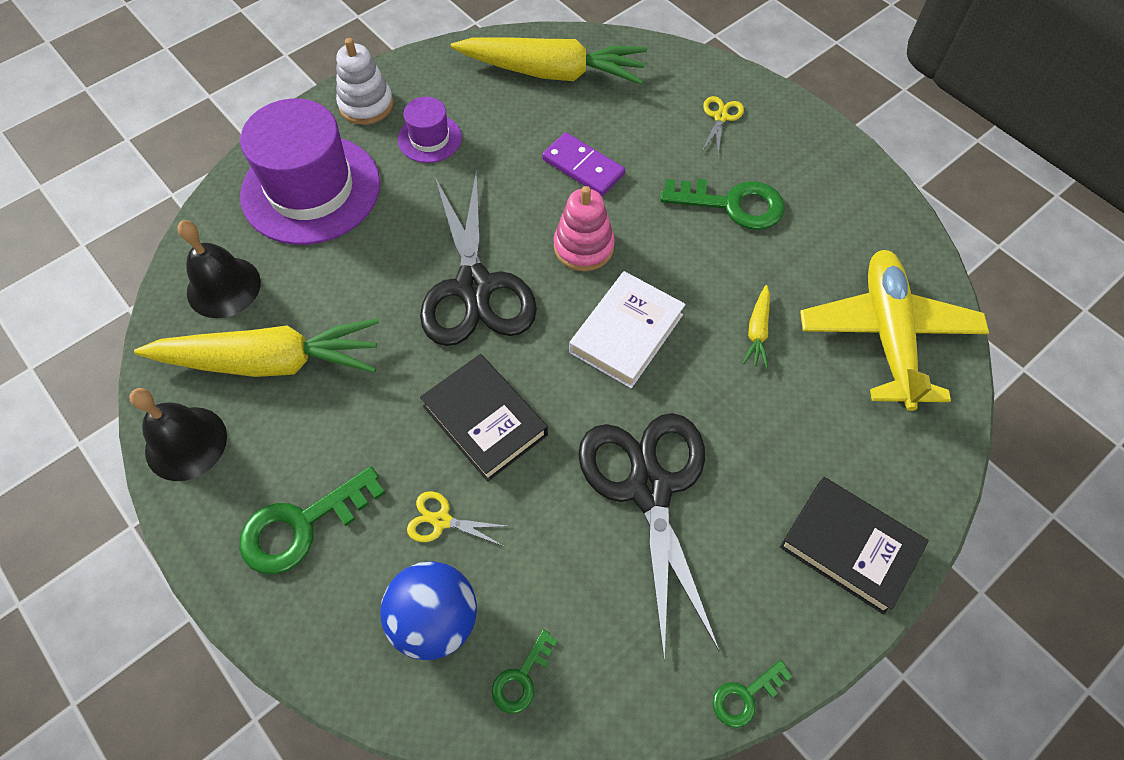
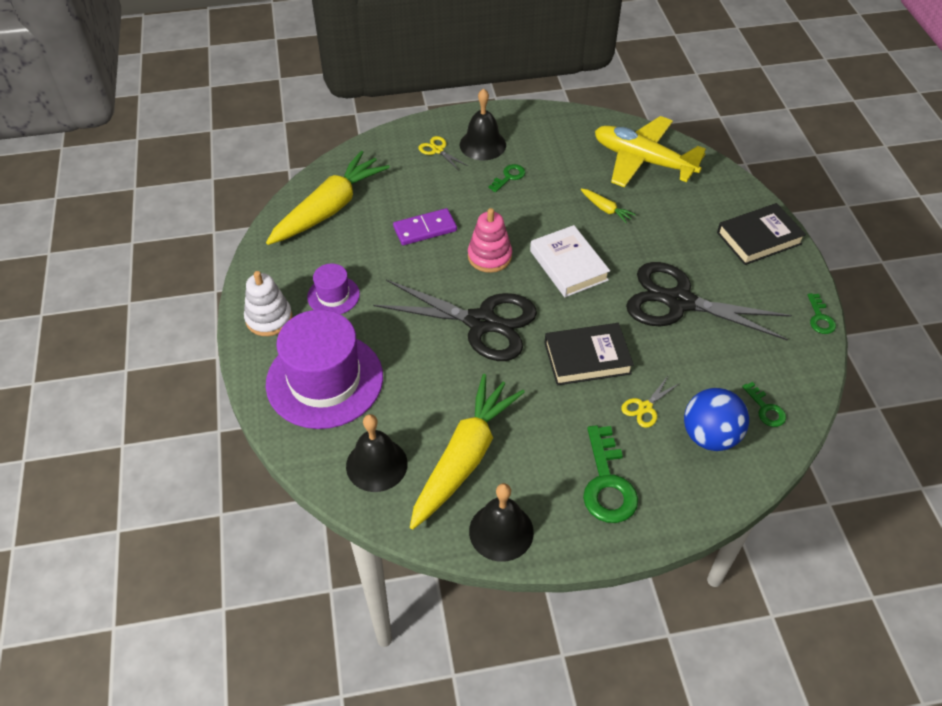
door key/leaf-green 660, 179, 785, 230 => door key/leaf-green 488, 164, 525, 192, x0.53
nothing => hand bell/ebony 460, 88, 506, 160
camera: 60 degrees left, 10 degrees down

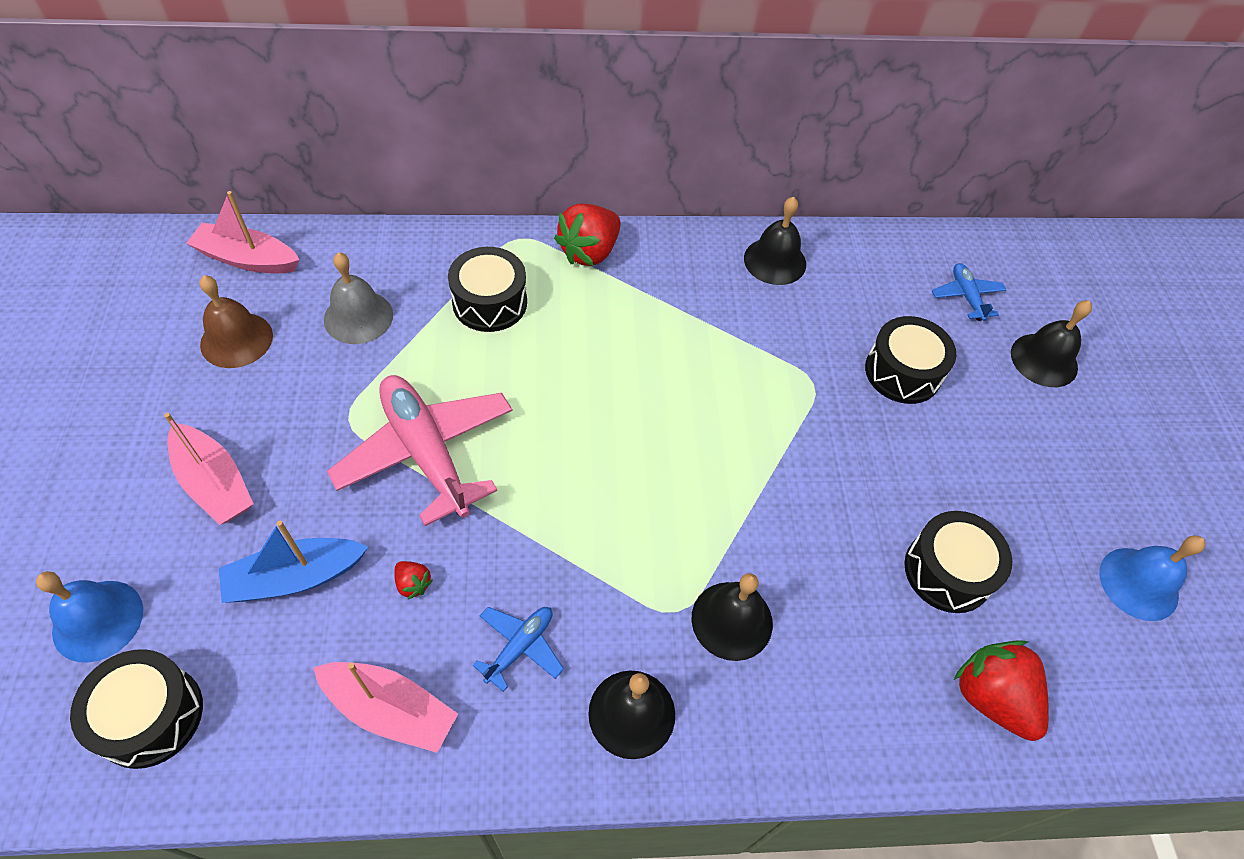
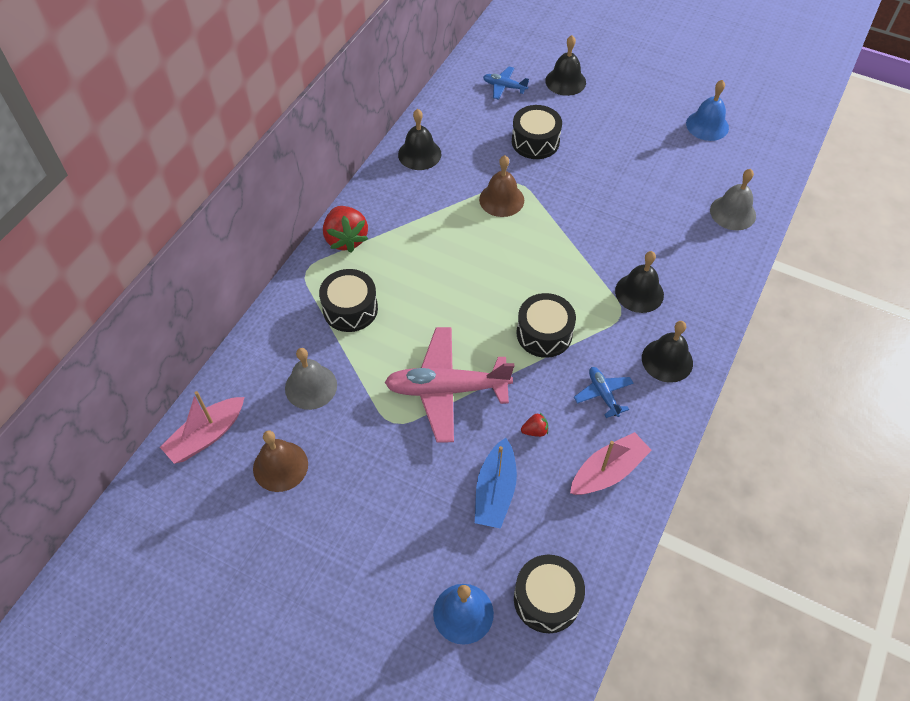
toy boat/pink 164, 413, 253, 525 => nothing
drum/ebony 904, 511, 1012, 613 => drum/ebony 517, 293, 576, 358, shifted
toy strawberry/crimson 954, 640, 1049, 741 => hand bell/ash-grey 710, 169, 756, 230
nothing => hand bell/russet 479, 155, 524, 217
camera: 55 degrees left, 0 degrees up

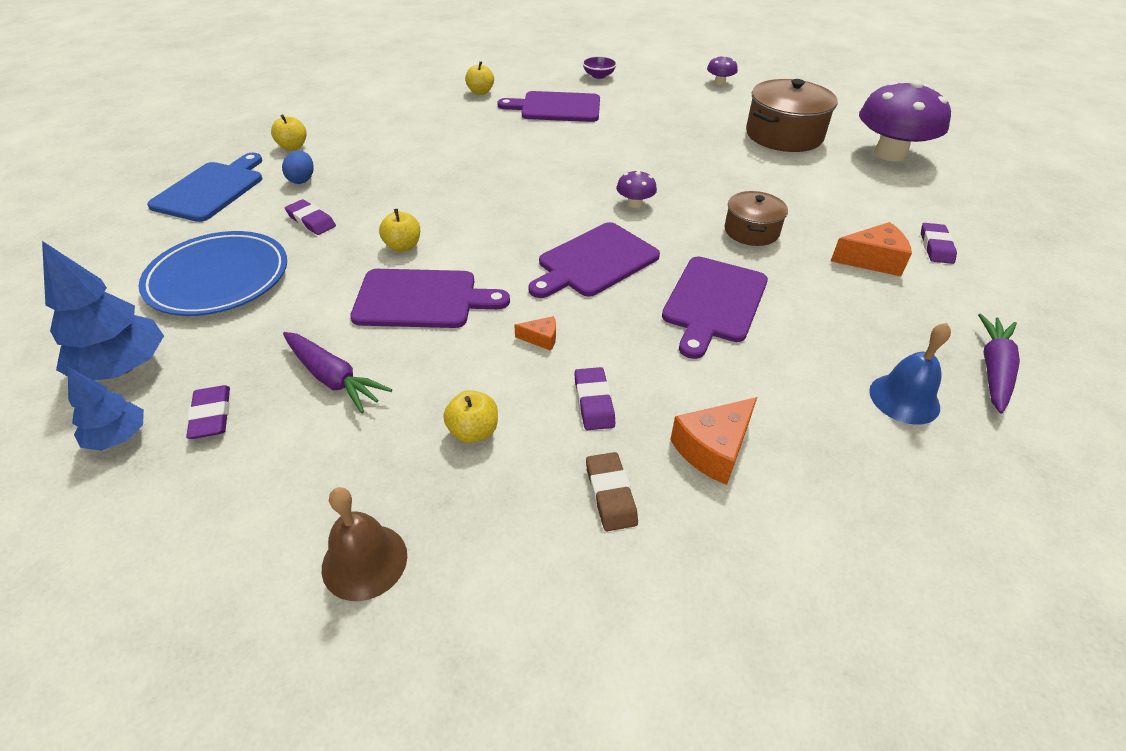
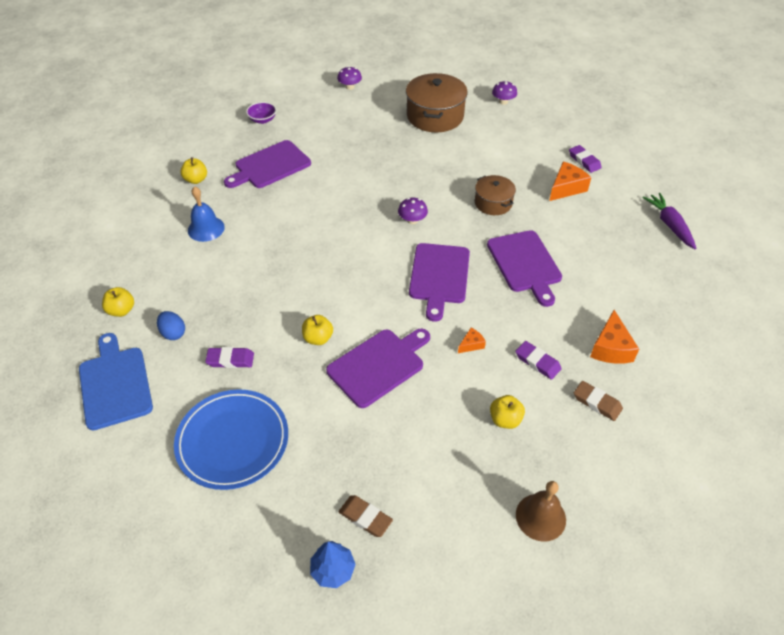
fir tree/blue 42, 241, 164, 380 => nothing
gum eraser/purple 186, 385, 230, 439 => gum eraser/russet 338, 495, 393, 537
toy carrot/purple 283, 332, 392, 413 => nothing
fungus/purple 859, 80, 951, 162 => fungus/purple 492, 81, 517, 105, x0.43
hand bell/blue 869, 323, 951, 425 => hand bell/blue 188, 186, 225, 242, shifted
camera: 40 degrees left, 5 degrees up

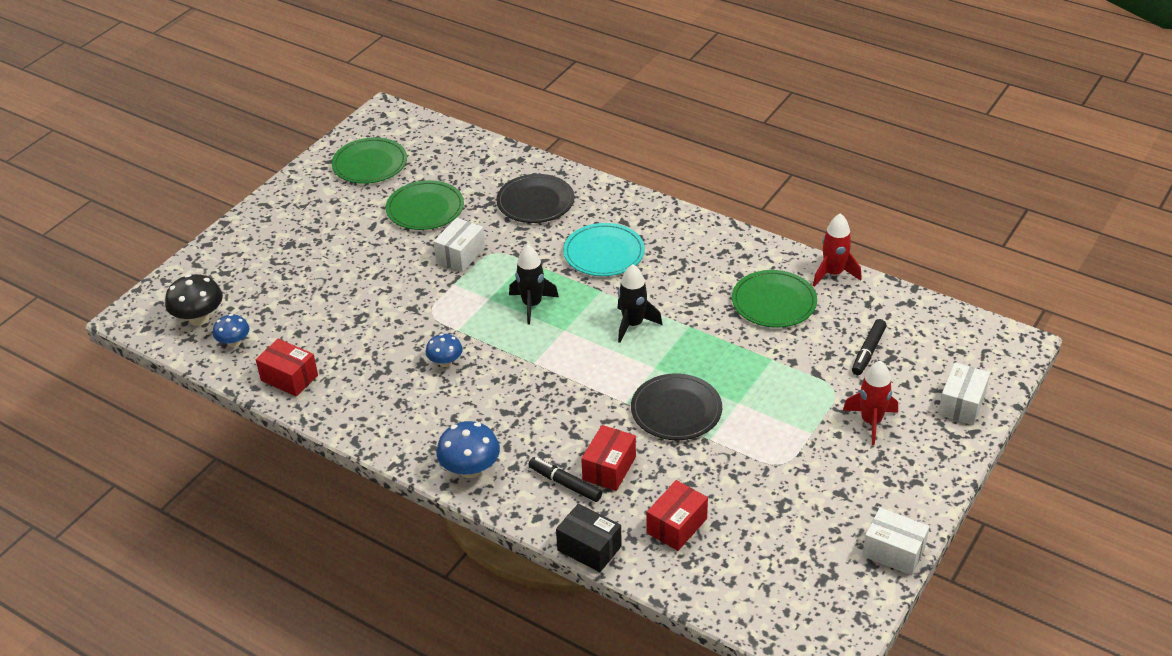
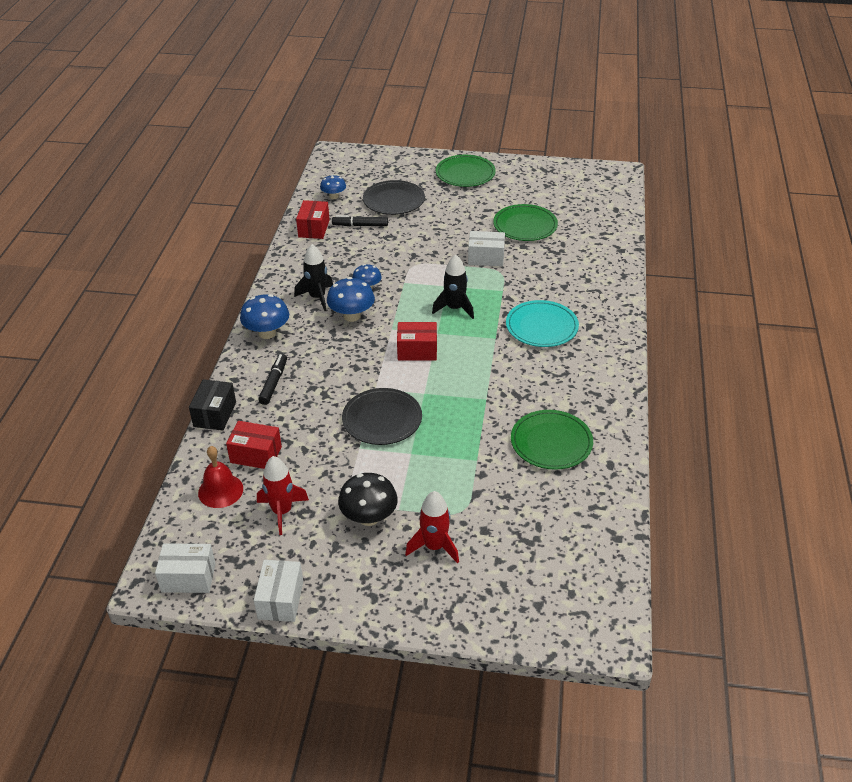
fungus/ebony 165, 274, 223, 326 => fungus/ebony 338, 473, 398, 526, shifted
plate/leaf-green 332, 137, 407, 184 => plate/leaf-green 436, 155, 496, 187, shifted
plate/ebony 496, 174, 574, 223 => plate/ebony 363, 180, 425, 215, shifted
parcel/crimson 581, 425, 636, 491 => parcel/crimson 397, 322, 437, 360, shifted
toy rocket/ebony 617, 264, 662, 343 => toy rocket/ebony 294, 244, 333, 311, shifted
toy rocket/crimson 813, 213, 861, 287 => toy rocket/crimson 257, 456, 309, 535, shifted
marker/ebony 852, 319, 886, 375 => marker/ebony 332, 215, 388, 226, shifted
parcel/white 938, 362, 990, 425 => parcel/white 155, 543, 216, 593, shifted
nothing => hand bell/crimson 198, 446, 243, 508
nothing => fungus/blue 327, 277, 375, 322
camera: 65 degrees right, 0 degrees up

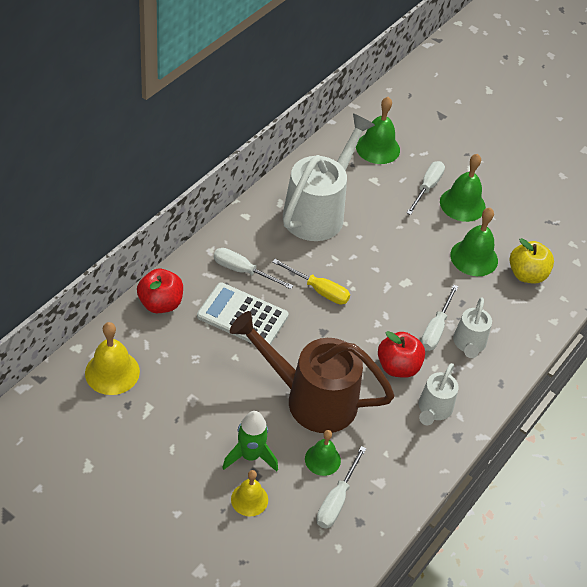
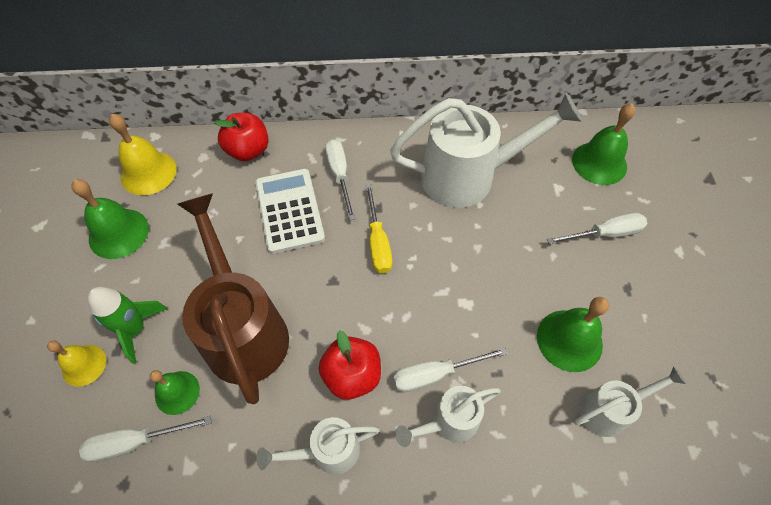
hand bell/leaf-green 440, 154, 486, 222 => hand bell/leaf-green 71, 179, 149, 259, shifted
toy apple/bright yellow 510, 238, 554, 283 => watering can/white 574, 366, 686, 437
camera: 55 degrees right, 10 degrees up

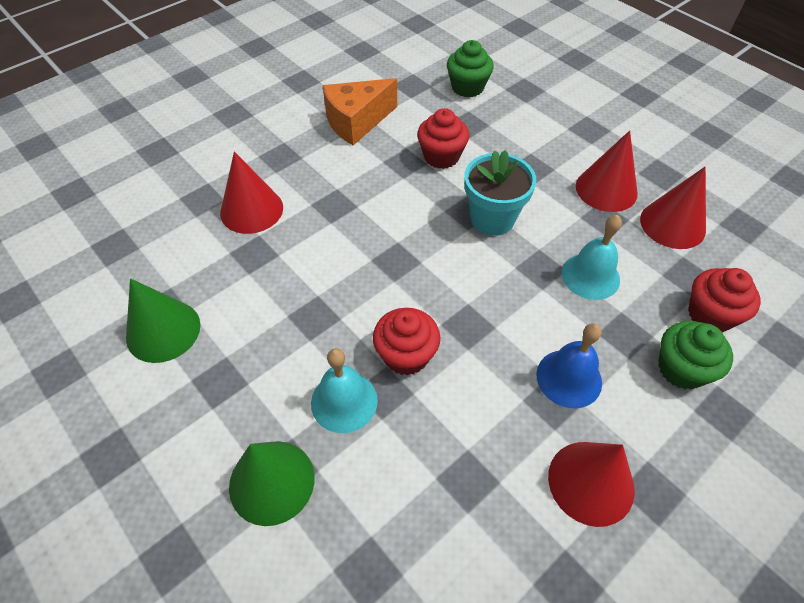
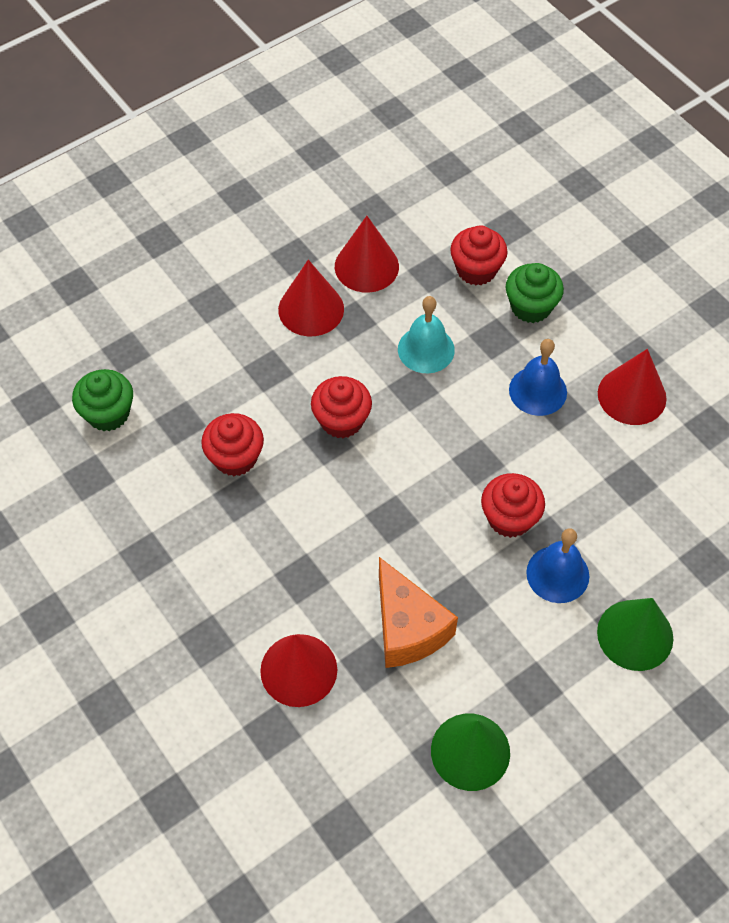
hand bell/teal 311, 348, 378, 433 => hand bell/blue 526, 528, 589, 603
cheese/bright orange 323, 78, 397, 145 => cheese/bright orange 379, 557, 458, 668, shifted
flower pot/teal 464, 150, 537, 236 => cupcake/crimson 311, 376, 372, 438
camera: 85 degrees left, 5 degrees up

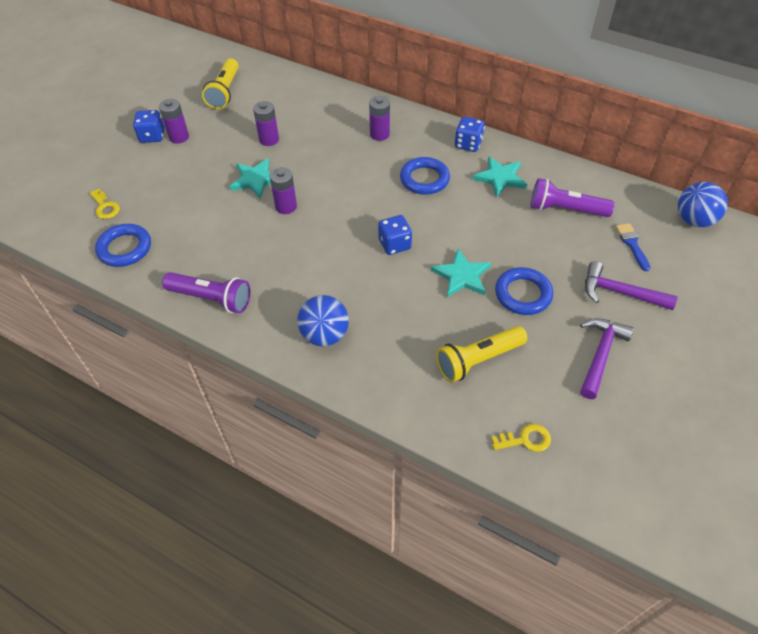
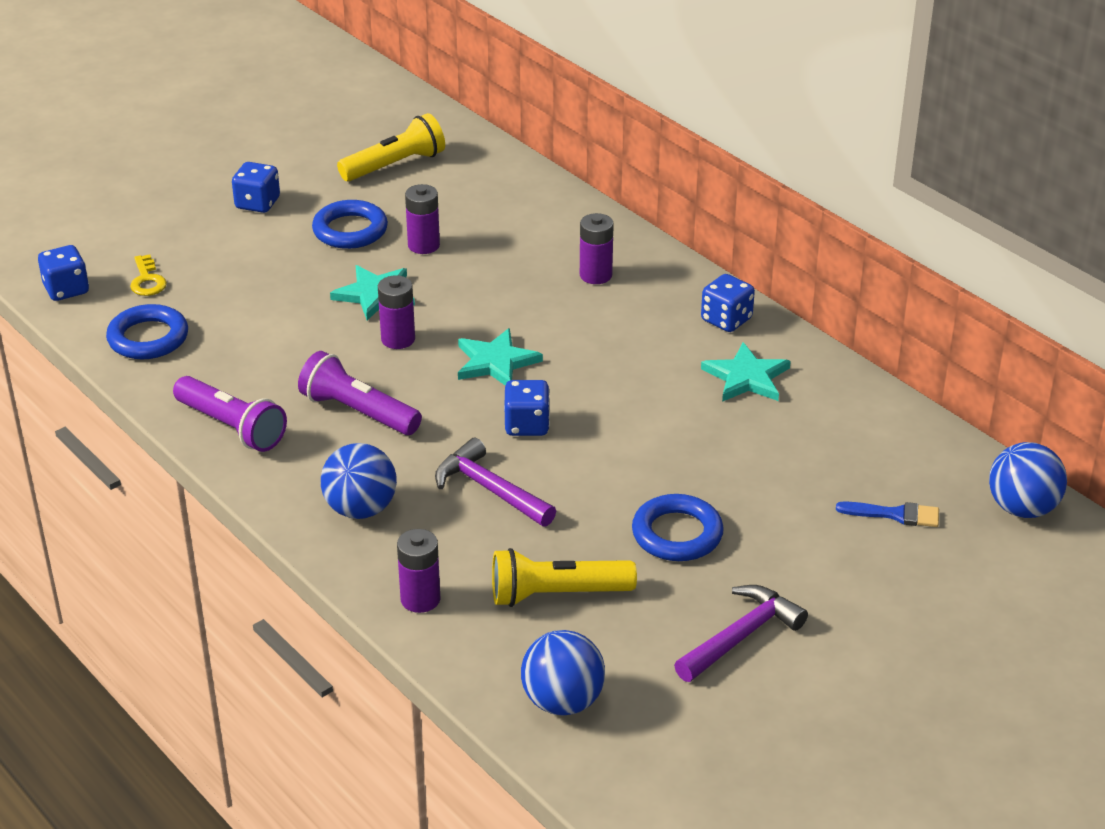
power cell/purple 159, 99, 189, 144 => power cell/purple 397, 529, 440, 613, shifted
torch/bright yellow 202, 58, 239, 109 => torch/bright yellow 337, 113, 445, 182, 150 degrees counterclockwise
hoop/blue 400, 157, 450, 195 => hoop/blue 312, 200, 388, 249, shifted
five-pointed star/teal 431, 249, 491, 297 => five-pointed star/teal 458, 328, 543, 386, shifted
door key/bright yellow 492, 424, 551, 452 => play ball/blue 521, 630, 605, 715
torch/purple 531, 178, 615, 217 => torch/purple 298, 351, 422, 435, shifted
hammer/purple 585, 261, 678, 310 => hammer/purple 435, 438, 556, 527, shifted
brush/blue 615, 223, 651, 271 => brush/blue 836, 501, 939, 527, 90 degrees clockwise
nothing => die/blue 38, 245, 89, 301
camera: 20 degrees right, 15 degrees down

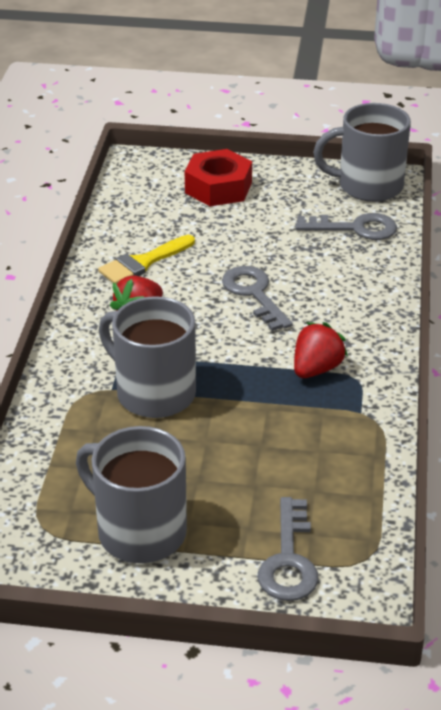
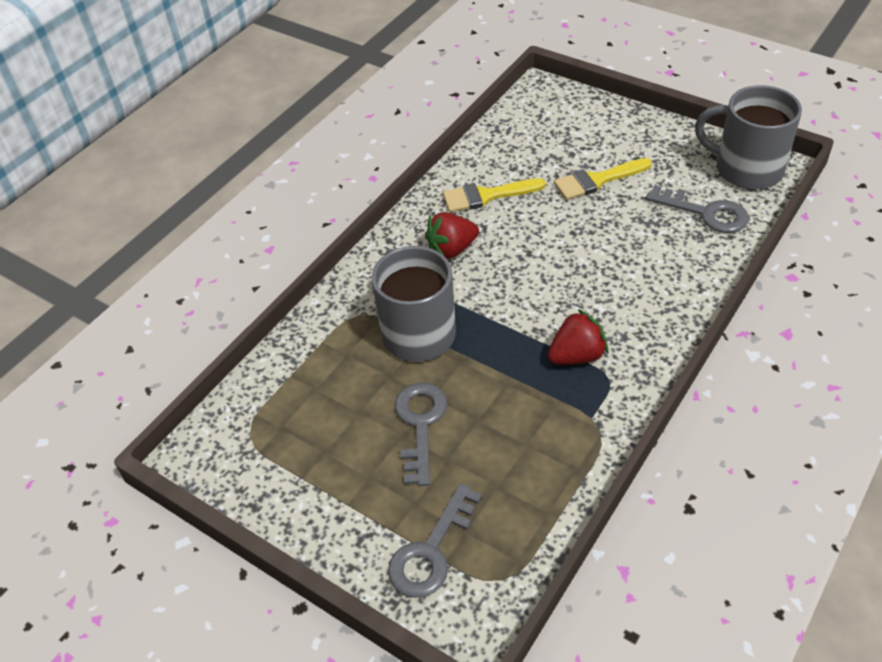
tea mug/ash-grey 76, 426, 187, 563 => nothing
hexagon nut/crimson 185, 149, 252, 206 => nothing
door key/ash-grey 222, 266, 293, 331 => door key/ash-grey 395, 382, 447, 486, shifted
nothing => brush/bright yellow 554, 158, 652, 200
camera: 30 degrees right, 10 degrees up

